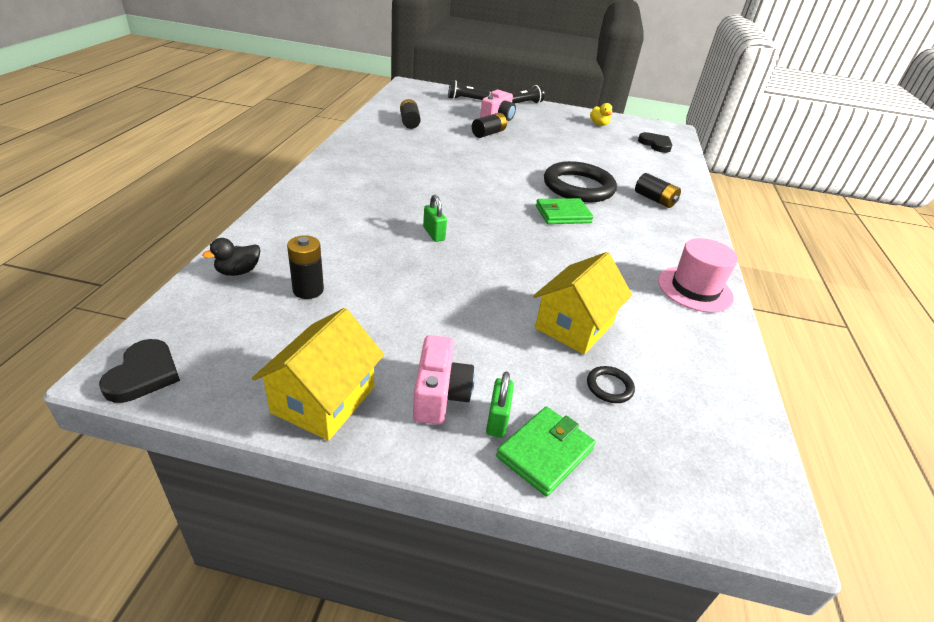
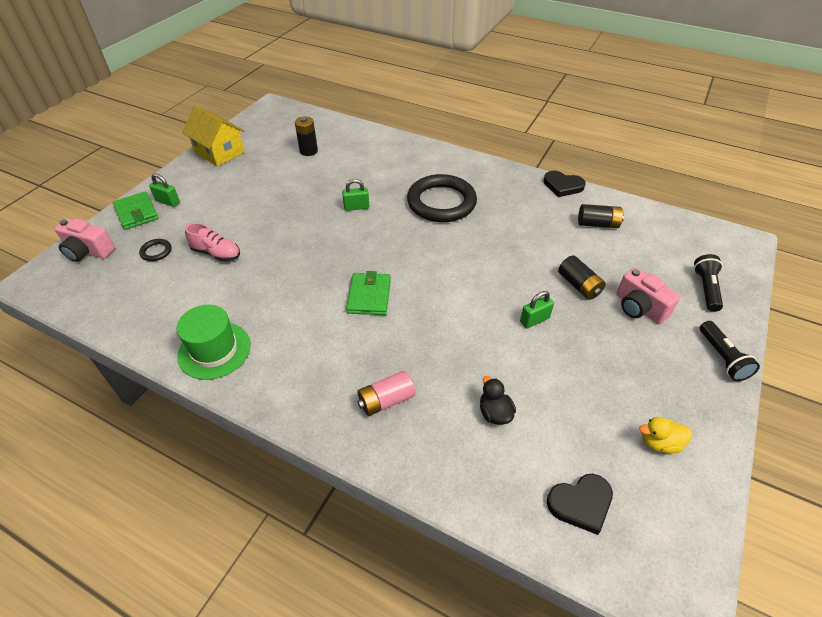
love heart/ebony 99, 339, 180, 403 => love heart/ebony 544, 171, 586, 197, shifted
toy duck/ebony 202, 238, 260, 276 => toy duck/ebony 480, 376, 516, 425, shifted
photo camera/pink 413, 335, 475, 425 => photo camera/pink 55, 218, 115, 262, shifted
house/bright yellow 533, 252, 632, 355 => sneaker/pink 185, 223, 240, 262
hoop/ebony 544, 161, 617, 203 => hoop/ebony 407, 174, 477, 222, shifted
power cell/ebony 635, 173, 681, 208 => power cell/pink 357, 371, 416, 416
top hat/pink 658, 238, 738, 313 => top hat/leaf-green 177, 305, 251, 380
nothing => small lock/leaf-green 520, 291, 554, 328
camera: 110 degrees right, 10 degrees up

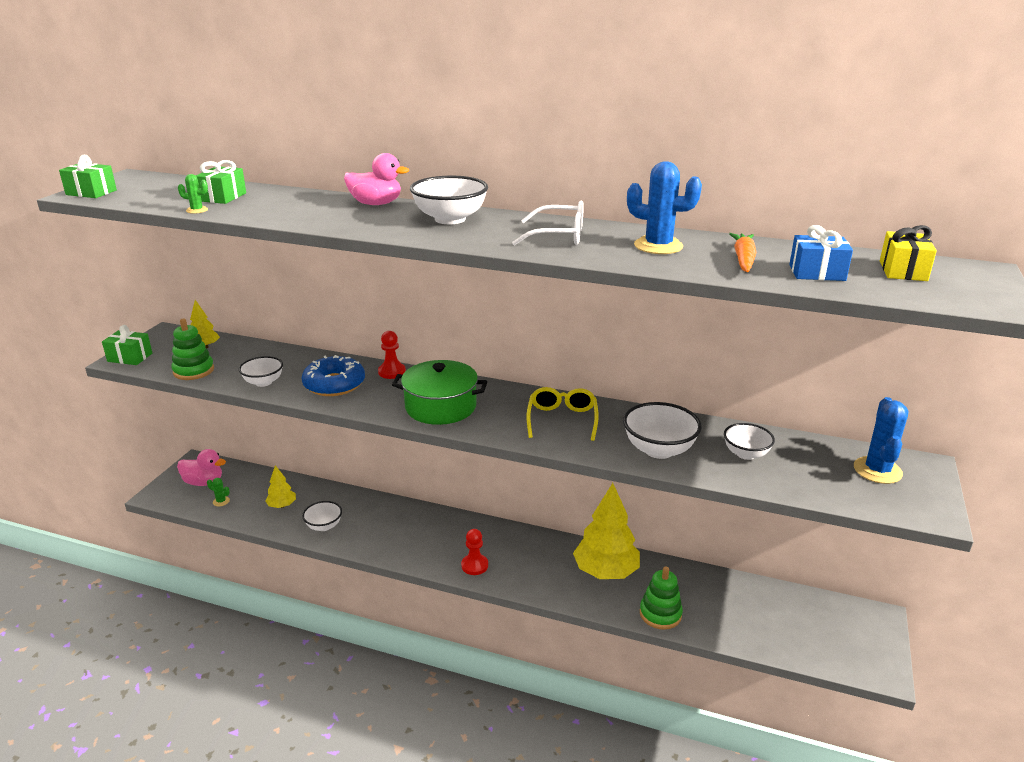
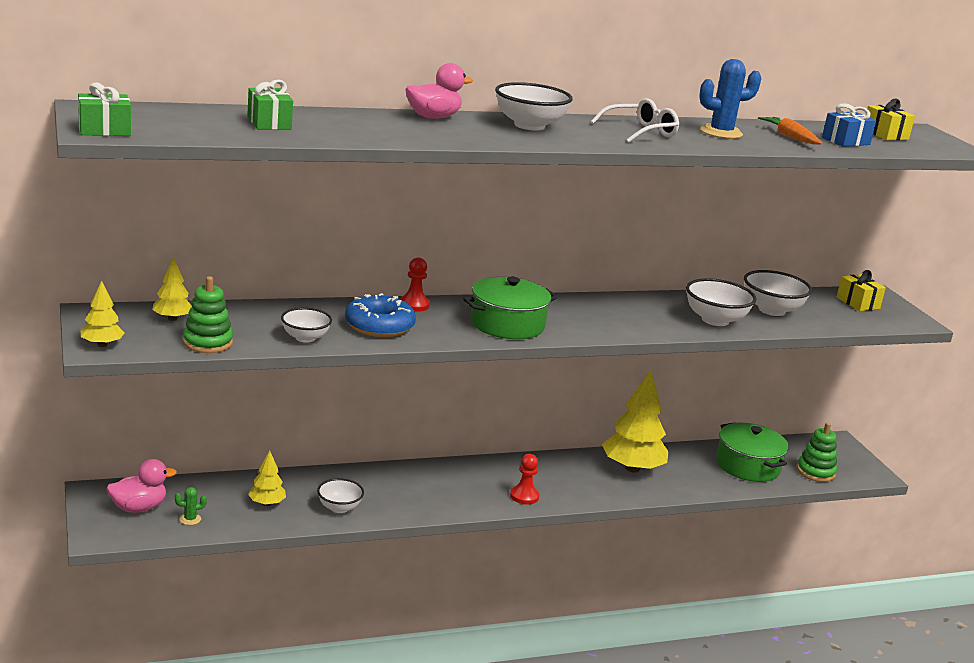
wrapped gift/leaf-green 102, 325, 152, 365 => fir tree/bright yellow 81, 280, 125, 347
saguaro cactus/leaf-green 178, 174, 208, 214 => nothing
eyeglasses/bright yellow 526, 387, 599, 441 => nothing
stacking rings/leaf-green 640, 566, 683, 630 => stacking rings/leaf-green 797, 422, 837, 482, shifted
bowl/white 724, 423, 775, 460 => bowl/white 744, 270, 812, 316, x1.56
saguaro cactus/blue 854, 397, 908, 484 => wrapped gift/bright yellow 837, 270, 886, 311
nothing => pot/leaf-green 716, 422, 789, 482
camera: 40 degrees left, 5 degrees down

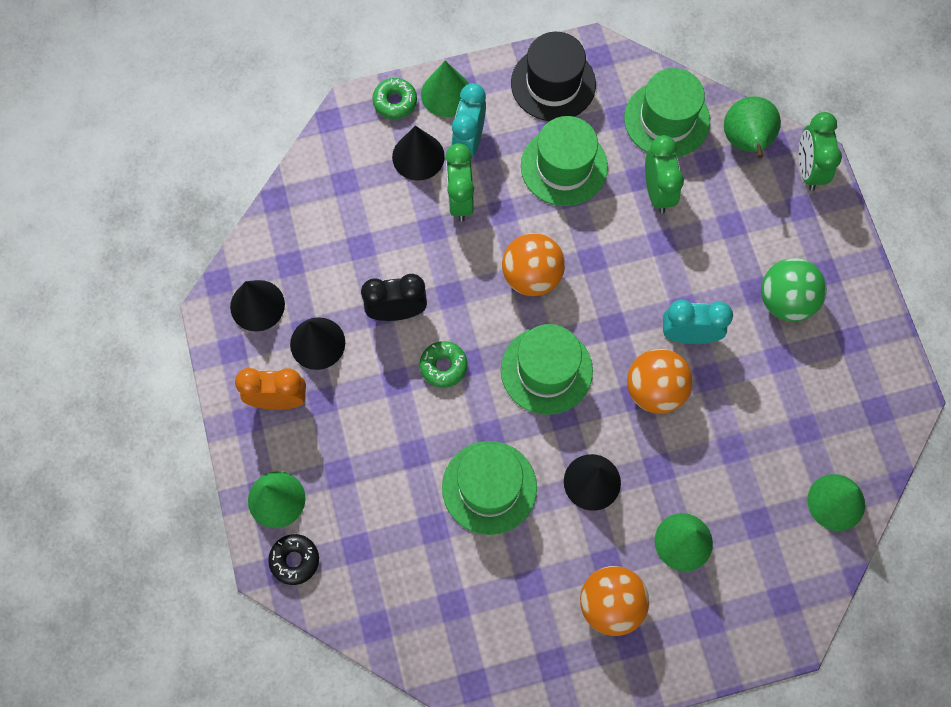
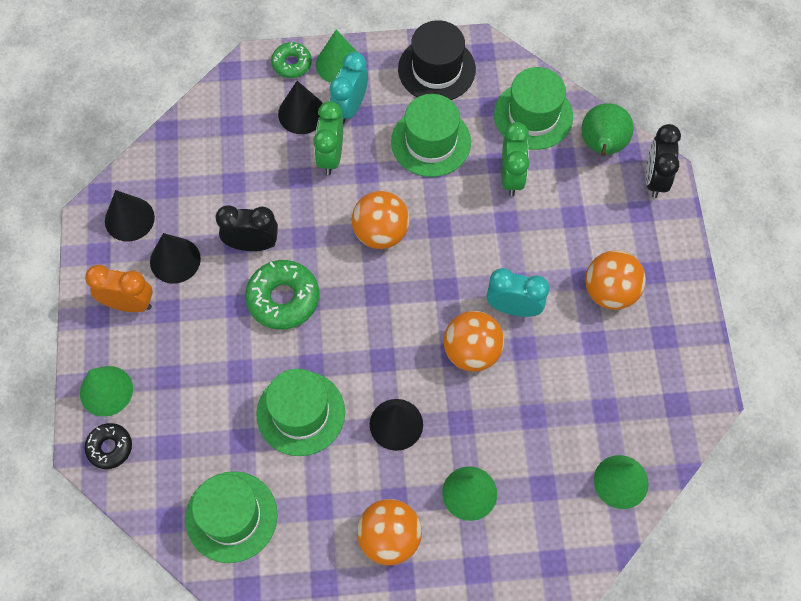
glazed donut/leaf-green 420, 341, 467, 388 => glazed donut/leaf-green 245, 260, 319, 330, x1.66
top hat/leaf-green 501, 324, 593, 415 => top hat/leaf-green 185, 471, 278, 563, shifted
play ball/leaf-green 761, 258, 827, 321 => play ball/bright orange 585, 250, 646, 310
alarm clock/leaf-green 799, 112, 842, 191 => alarm clock/ebony 646, 124, 681, 198
camera: 10 degrees right, 5 degrees down

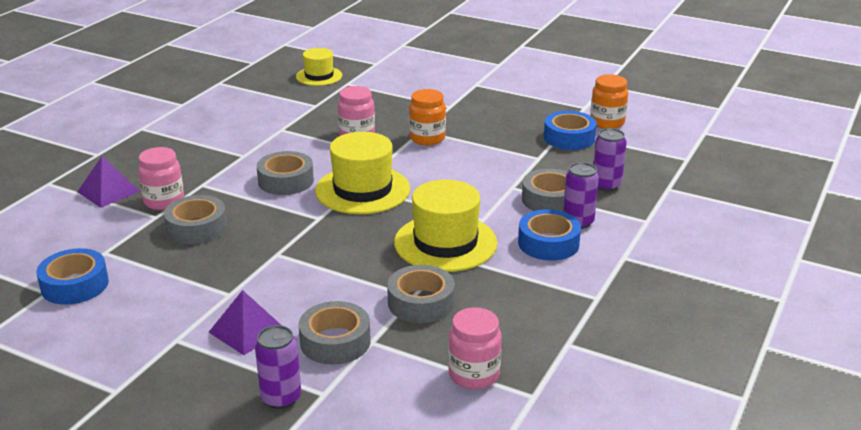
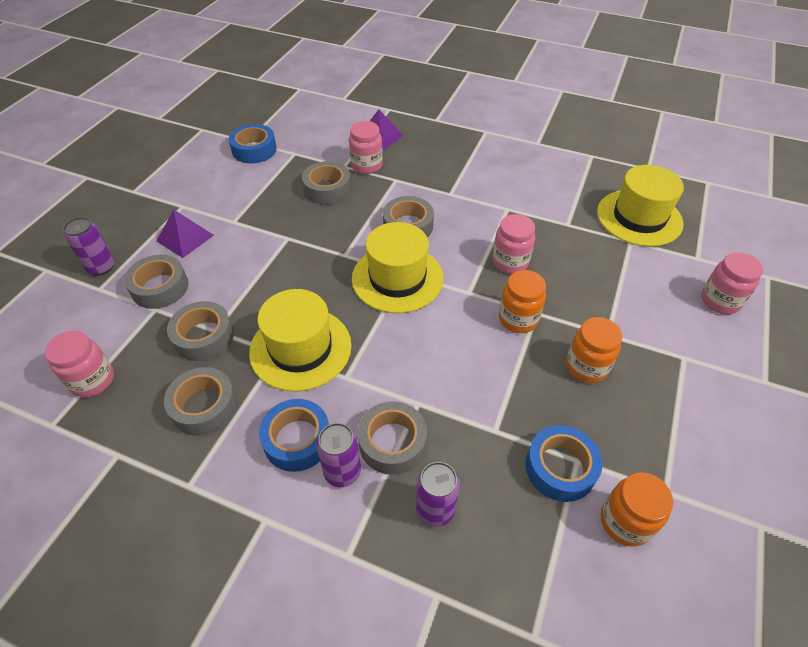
top hat/bright yellow 296, 48, 342, 86 => top hat/bright yellow 597, 165, 684, 247, x1.66
nothing => sticky tape/ash-grey 164, 367, 237, 436
nothing => jar/bright orange 566, 317, 622, 383
nothing => jar/pink 701, 252, 763, 314
camera: 85 degrees right, 20 degrees up

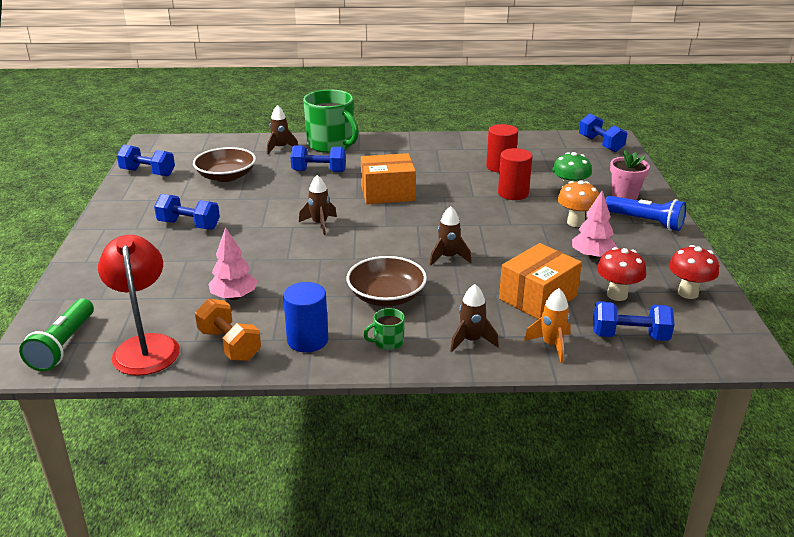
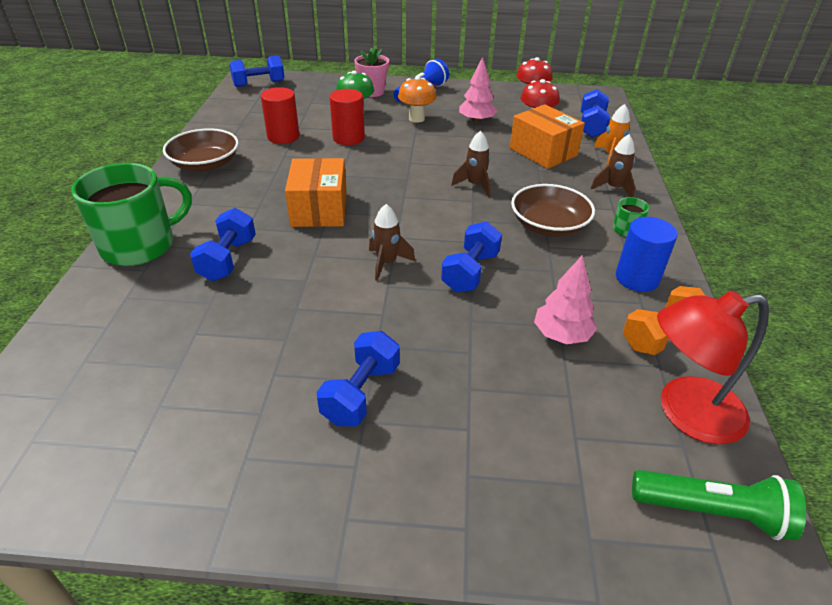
free weight/blue 117, 144, 175, 177 => free weight/blue 441, 221, 502, 292, shifted
bowl/russet 193, 147, 256, 182 => bowl/russet 163, 128, 239, 172, shifted
toy rocket/russet 267, 105, 298, 155 => nothing
camera: 85 degrees left, 10 degrees up

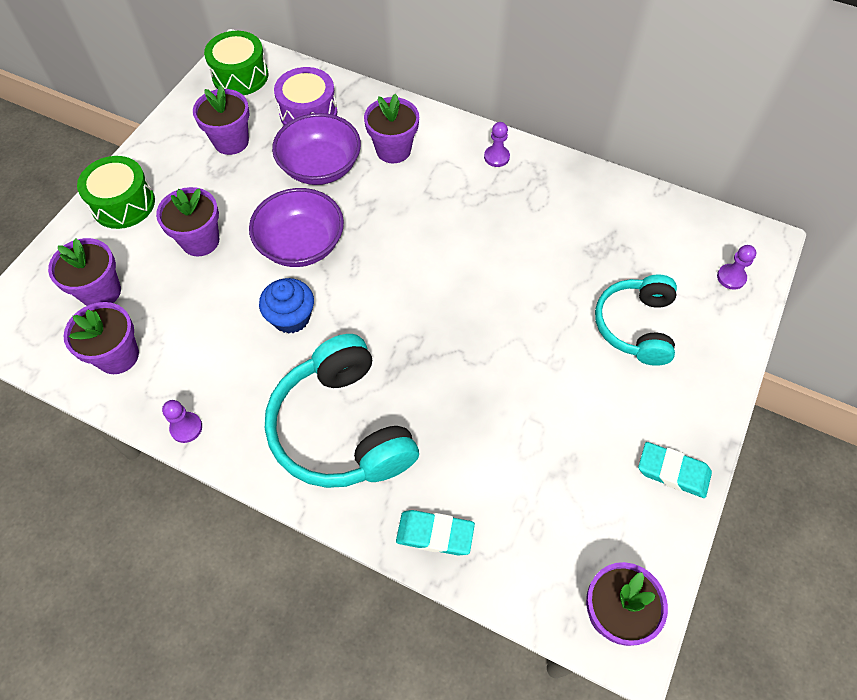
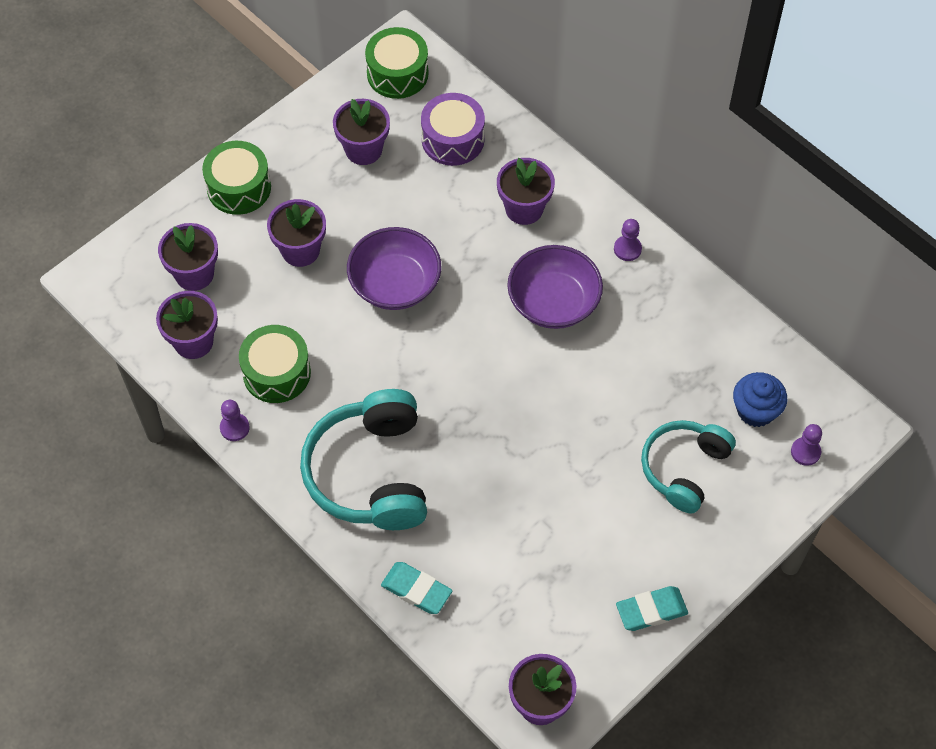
cupcake/blue 259, 278, 314, 334 => cupcake/blue 733, 372, 787, 427, shifted
bowl/purple 272, 113, 361, 185 => bowl/purple 507, 245, 603, 329, shifted
gum eraser/teal 638, 442, 712, 498 => gum eraser/teal 616, 586, 688, 631, 60 degrees counterclockwise
nothing => drum/leaf-green 239, 325, 311, 403
camera: 20 degrees right, 0 degrees up

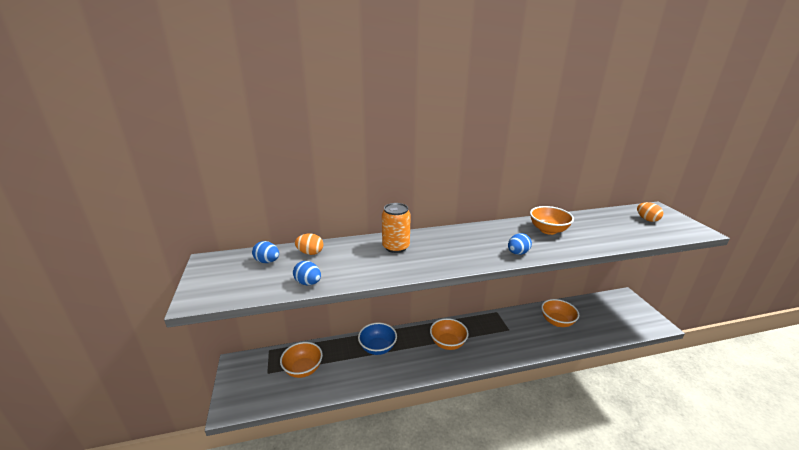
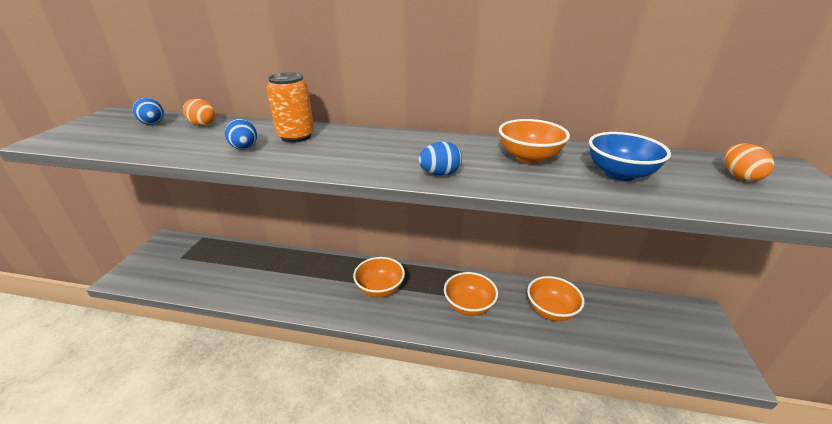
bowl/bright orange 280, 342, 323, 378 => bowl/bright orange 444, 272, 498, 316, shifted
egg/blue 293, 261, 321, 285 => egg/blue 225, 119, 257, 150, shifted
bowl/blue 358, 323, 397, 355 => bowl/blue 589, 132, 671, 181, shifted
camera: 25 degrees right, 5 degrees up

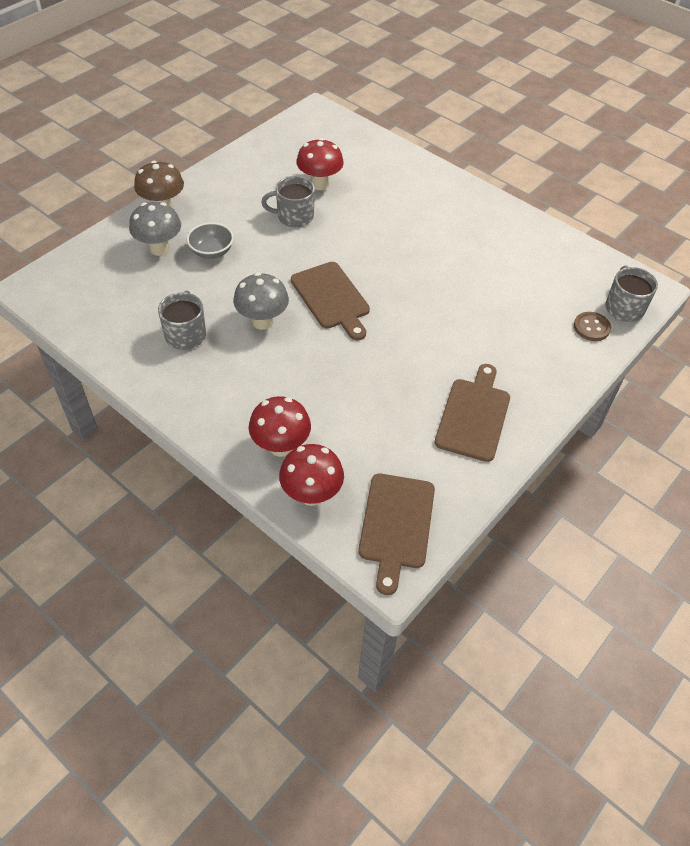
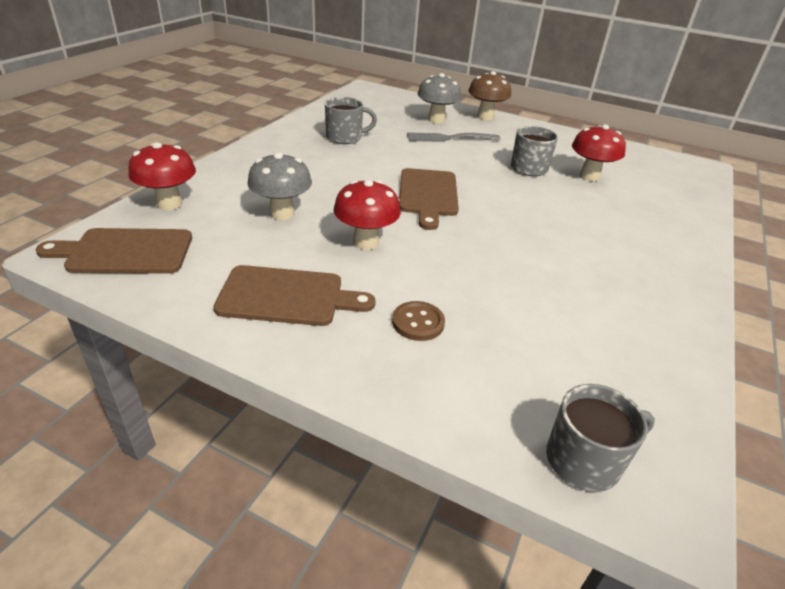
bowl/ash-grey 187, 222, 234, 259 => dinner fork/ash-grey 407, 132, 501, 142
fungus/ash-grey 233, 272, 289, 330 => fungus/ash-grey 248, 152, 312, 220, shifted
fungus/crimson 249, 396, 311, 457 => fungus/crimson 334, 180, 401, 250, shifted
cutting board/russet 291, 262, 370, 341 => cutting board/russet 399, 168, 459, 230, 45 degrees counterclockwise
sewing button/russet 574, 312, 611, 341 => sewing button/russet 392, 301, 445, 341, shifted
camera: 75 degrees right, 15 degrees down

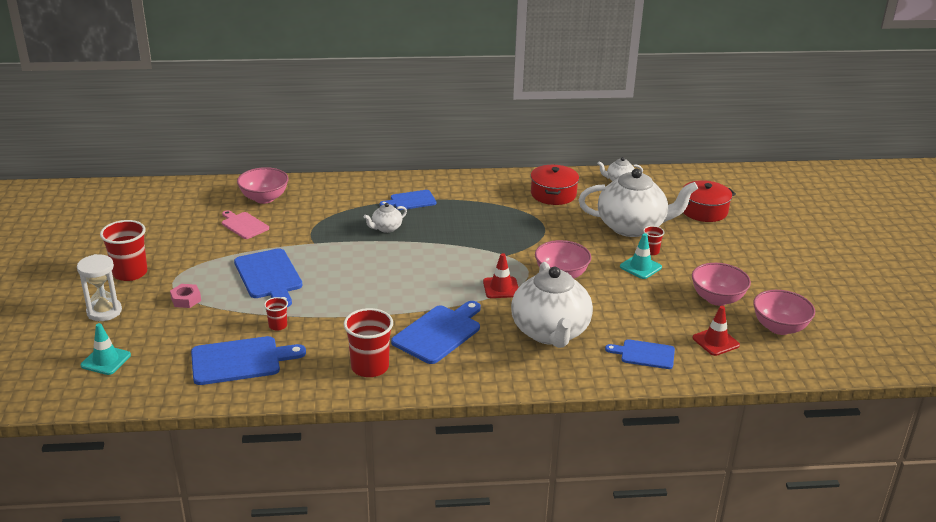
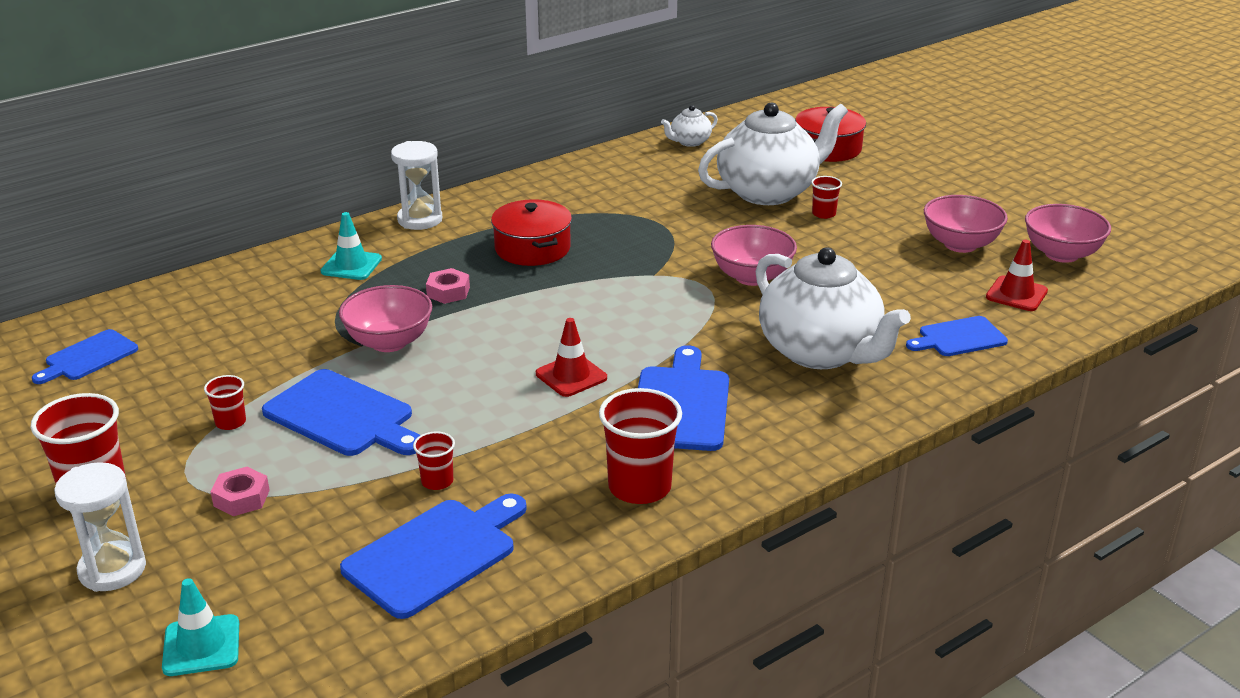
cutting board/pink 222, 210, 269, 239 => nothing
bowl/pink 237, 167, 288, 204 => bowl/pink 339, 285, 432, 352, shifted
tea pot/white 363, 203, 407, 233 => hexagon nut/pink 426, 268, 470, 304
cutting board/blue 380, 190, 437, 210 => cutting board/blue 32, 329, 138, 384, shifted
safety cone/crimson 483, 253, 519, 298 => safety cone/crimson 536, 318, 607, 397, shifted
pot/crimson 531, 165, 579, 205 => pot/crimson 491, 199, 572, 266, shifted
safety cone/teal 620, 233, 662, 279 => safety cone/teal 321, 212, 382, 280, shifted
nothing => beaker/crimson 204, 375, 246, 430
nothing => sand timer/white 391, 141, 442, 230
camera: 30 degrees left, 0 degrees up

